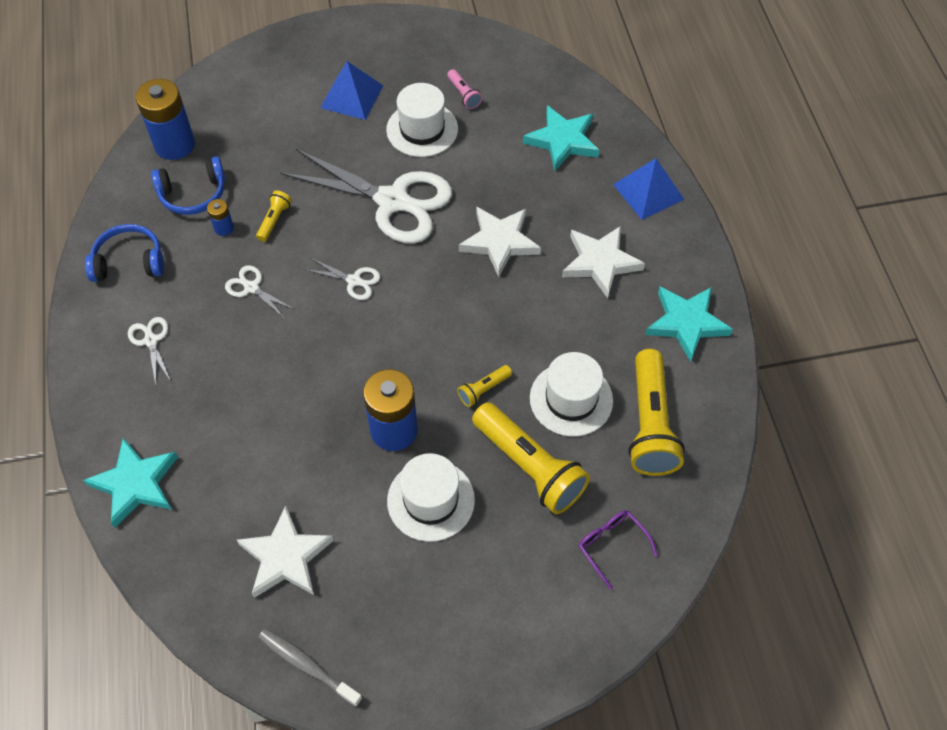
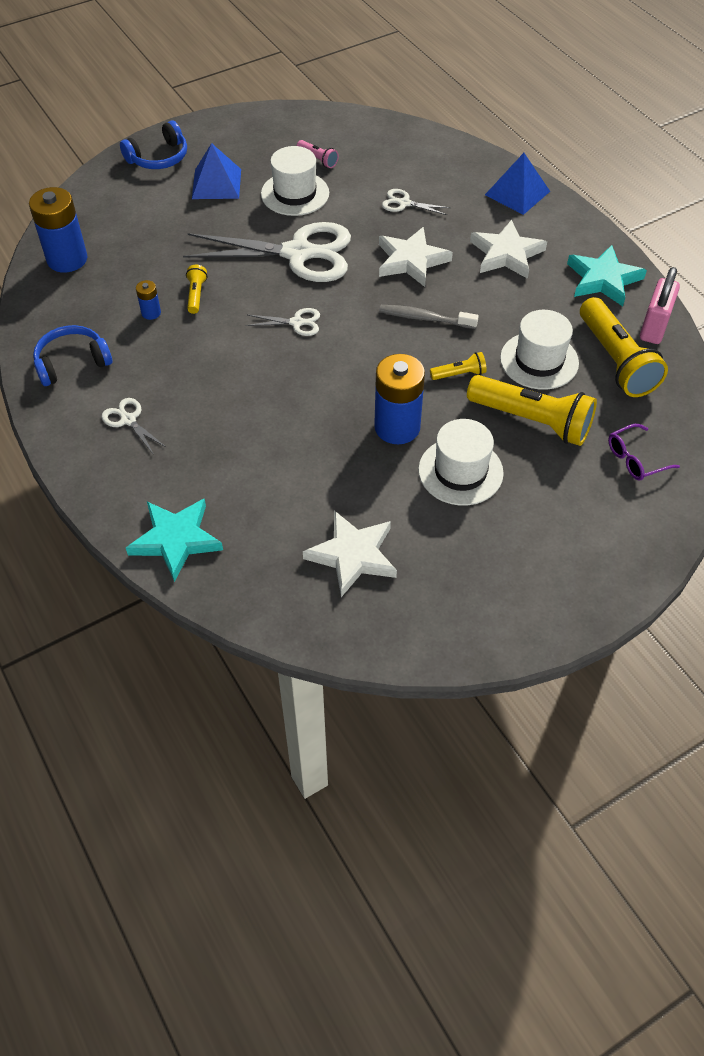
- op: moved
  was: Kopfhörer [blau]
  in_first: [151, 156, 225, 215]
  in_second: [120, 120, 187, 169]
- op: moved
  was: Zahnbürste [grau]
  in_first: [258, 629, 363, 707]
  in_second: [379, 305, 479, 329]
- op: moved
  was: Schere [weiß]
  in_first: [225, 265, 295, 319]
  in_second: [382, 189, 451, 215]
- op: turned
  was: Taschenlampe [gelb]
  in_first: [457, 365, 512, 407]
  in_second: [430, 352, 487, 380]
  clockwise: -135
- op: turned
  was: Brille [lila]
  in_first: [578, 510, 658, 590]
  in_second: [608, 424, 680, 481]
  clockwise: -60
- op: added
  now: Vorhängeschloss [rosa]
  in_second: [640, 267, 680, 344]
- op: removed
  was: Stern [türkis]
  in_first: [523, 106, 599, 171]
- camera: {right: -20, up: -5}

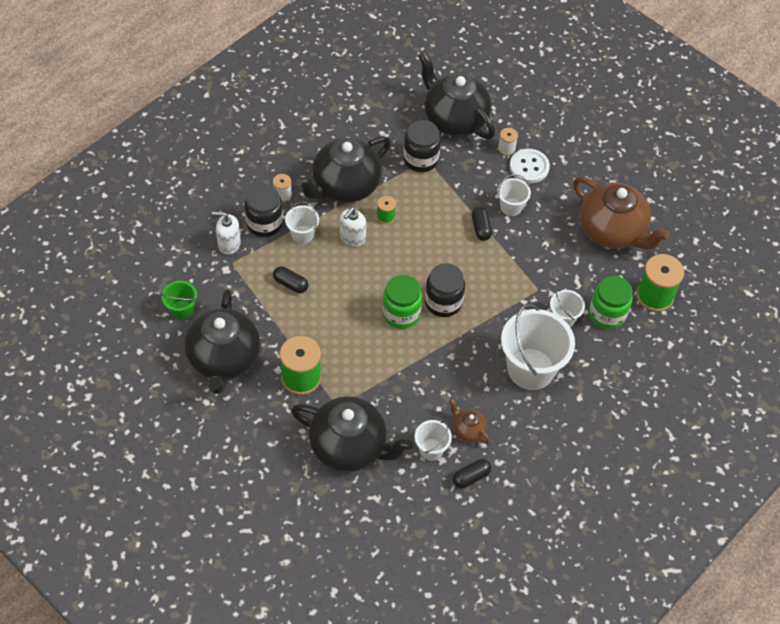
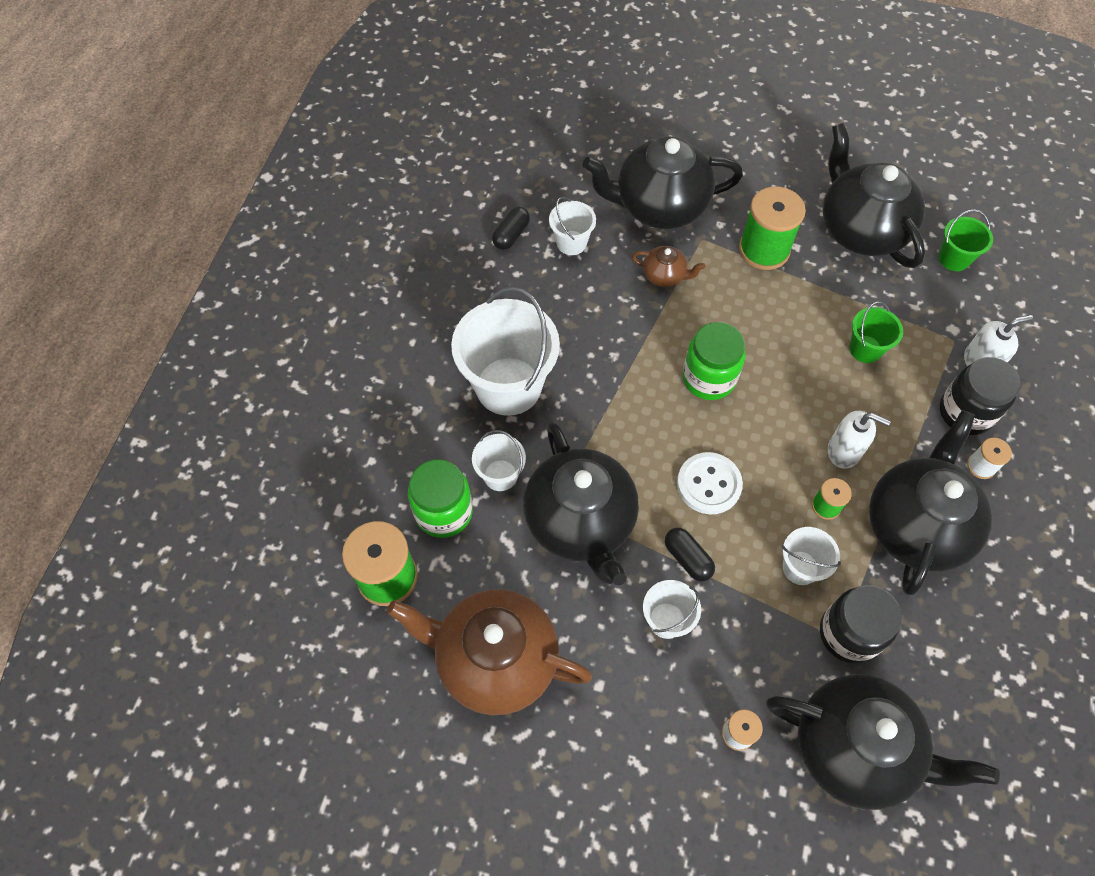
- op: added
  now: Teekanne [schwarz]
  in_second: [523, 422, 639, 585]
- op: moved
  was: Teekanne [braun]
  in_first: [449, 399, 490, 444]
  in_second: [632, 246, 705, 287]
- op: moved
  was: Knopf [weiß]
  in_first: [510, 149, 550, 183]
  in_second: [677, 452, 743, 514]
- op: moved
  was: Eimer [weiß]
  in_first: [285, 201, 319, 244]
  in_second: [782, 527, 841, 585]
- op: turned
  was: Seifenspender [weiß]
  in_first: [340, 207, 366, 247]
  in_second: [828, 411, 891, 469]
  clockwise: 105
- op: replaced
  was: Kapsel [schwarz]
  now: Eimer [grün]
  in_first: [273, 266, 308, 293]
  in_second: [849, 302, 903, 363]
- op: removed
  was: Einmachglas [schwarz]
  in_first: [425, 263, 465, 317]
- camera: {right: 155, up: 5}

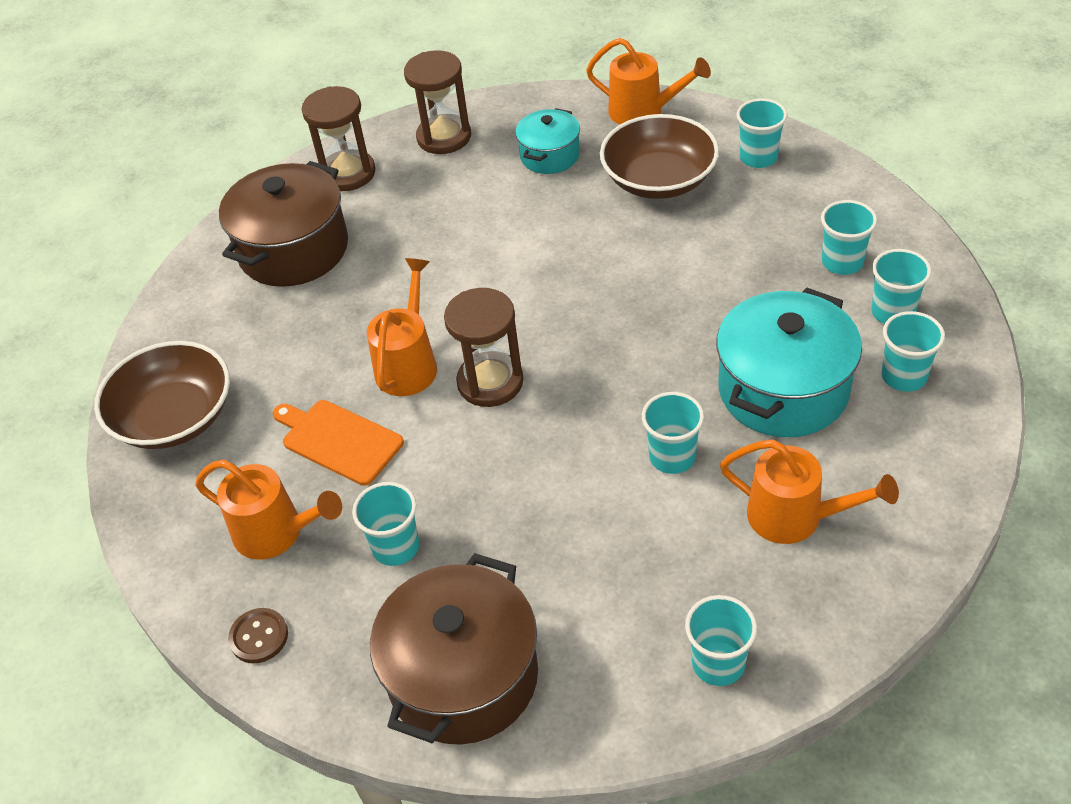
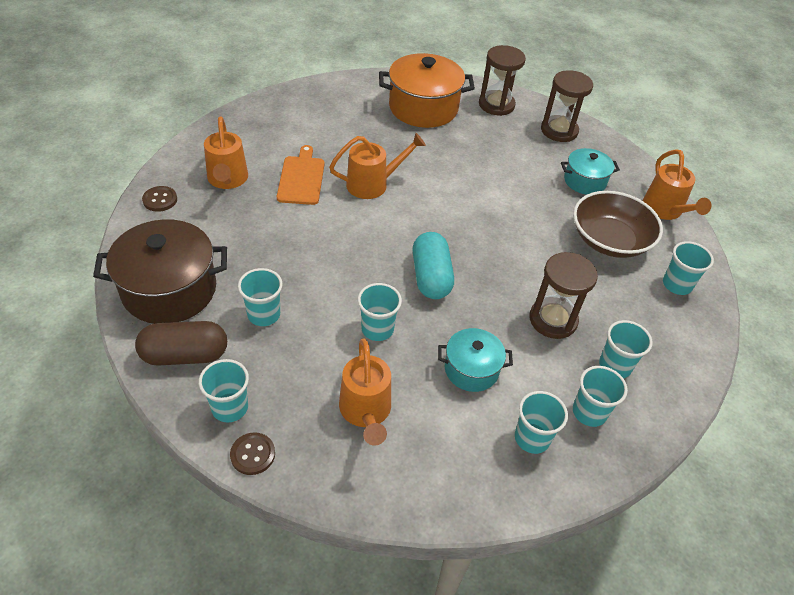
- op: added
  now: Kapsel [braun]
  in_second: [135, 321, 227, 366]
- op: added
  now: Knopf [braun]
  in_second: [230, 432, 275, 475]
- op: moved
  was: Becher [türkis]
  in_first: [352, 482, 420, 566]
  in_second: [238, 268, 283, 326]
- op: recoloured
  was: Kochtopf [braun]
  now: Kochtopf [orange]
  in_first: [219, 161, 348, 287]
  in_second: [379, 53, 475, 128]
- op: added
  now: Kapsel [türkis]
  in_second: [413, 232, 454, 299]
- op: resized
  was: Kochtopf [türkis]
  in_first: [716, 288, 862, 437]
  in_second: [438, 328, 513, 392]
  ratio: 0.56
- op: moved
  was: Sanduhr [braun]
  in_first: [444, 288, 524, 407]
  in_second: [529, 252, 598, 339]
- op: removed
  was: Schüssel [braun]
  in_first: [94, 341, 230, 449]
- camera: {right: 50, up: 0}

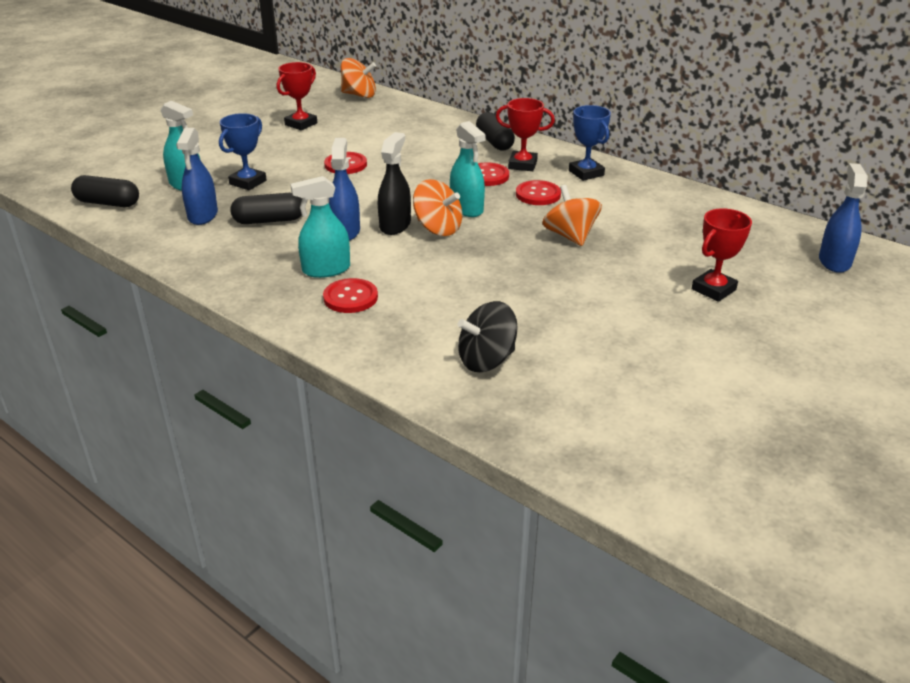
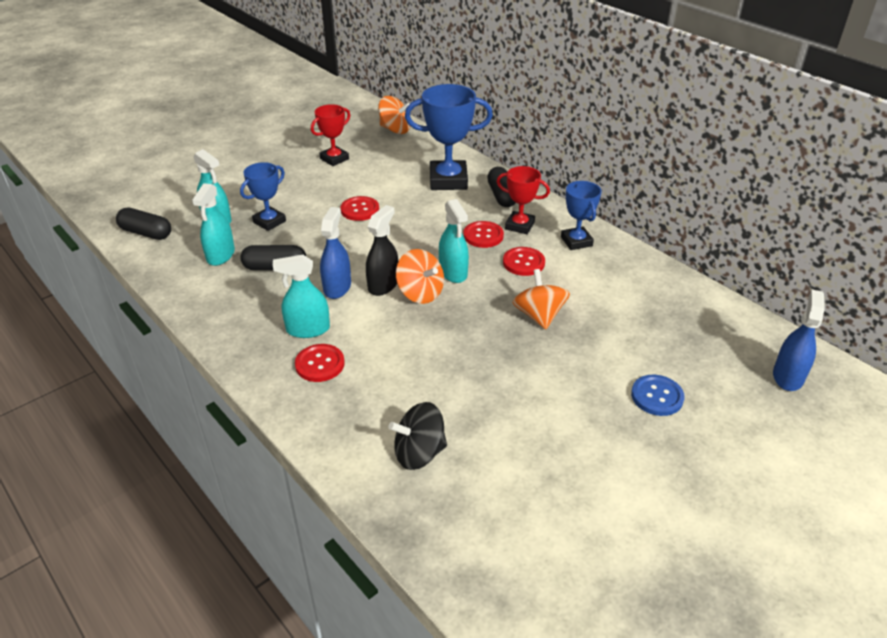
- op: recoloured
  was: Sprühflasche [blau]
  now: Sprühflasche [türkis]
  in_first: [176, 128, 218, 225]
  in_second: [192, 183, 235, 266]
- op: added
  now: Pokal [blau]
  in_second: [405, 84, 493, 190]
- op: replaced
  was: Pokal [rot]
  now: Knopf [blau]
  in_first: [692, 208, 752, 302]
  in_second: [631, 375, 685, 416]
- camera: {right: 10, up: 5}

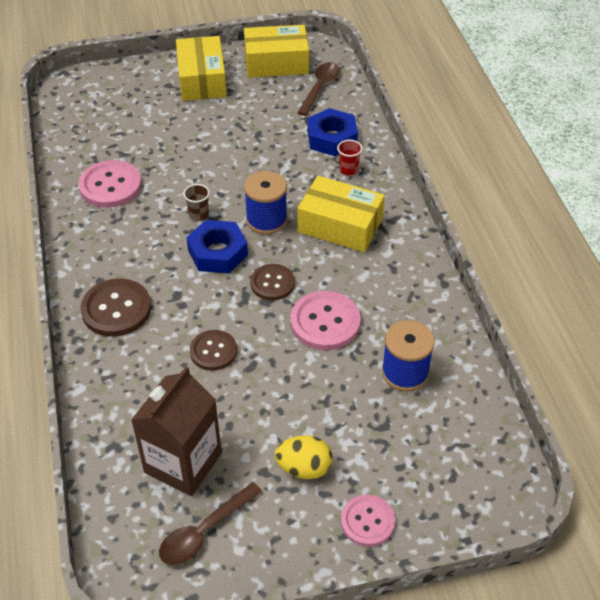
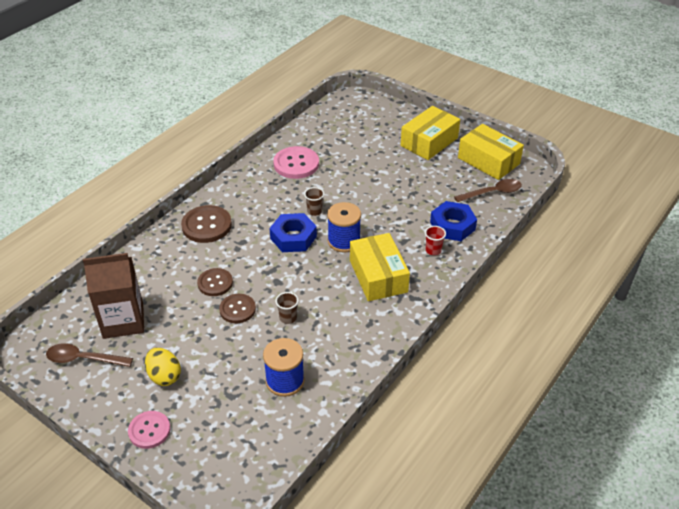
- op: moved
  was: Knopf [braun]
  in_first: [250, 264, 295, 301]
  in_second: [219, 294, 256, 323]
- op: replaced
  was: Knopf [rosa]
  now: Becher [braun]
  in_first: [291, 291, 361, 350]
  in_second: [276, 292, 299, 324]
- camera: {right: 50, up: -5}

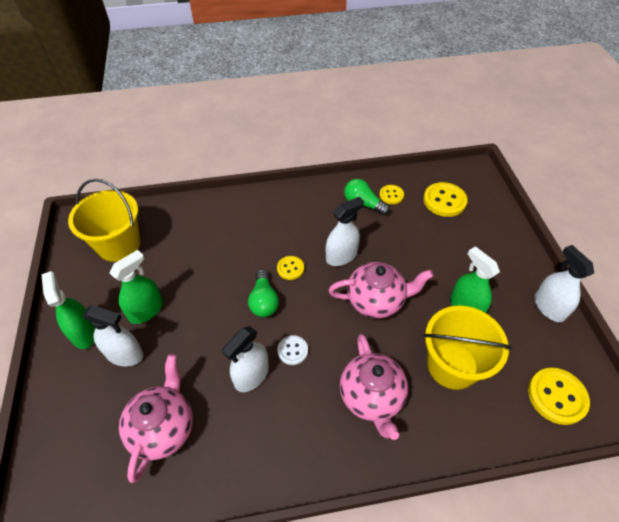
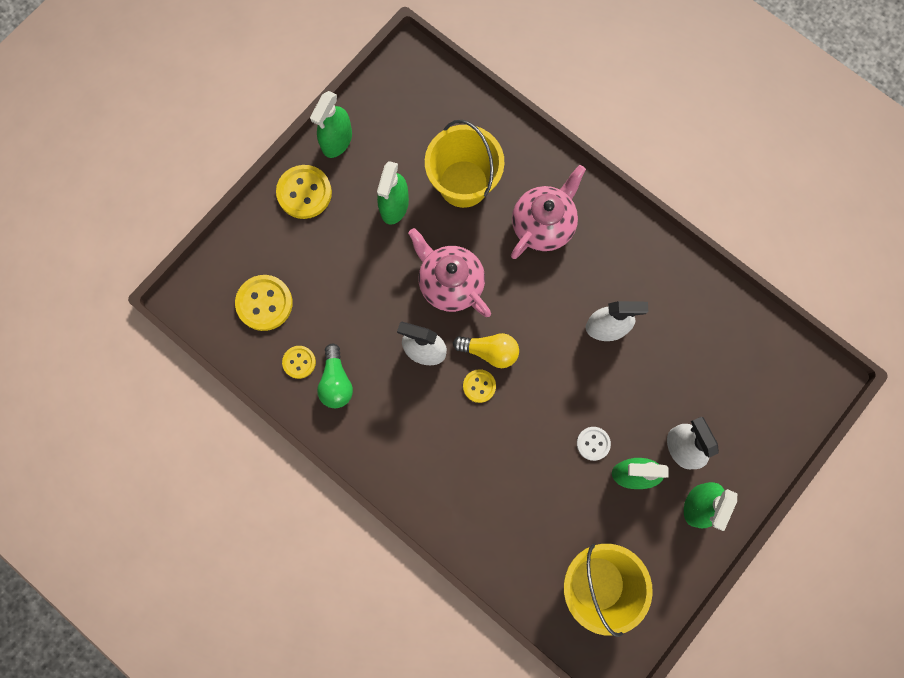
- op: moved
  was: Knopf [gelb]
  in_first: [528, 368, 590, 425]
  in_second: [276, 165, 332, 219]
- op: recoloured
  was: Sprühflasche [weiß]
  now: Sprühflasche [grün]
  in_first: [534, 245, 594, 322]
  in_second: [310, 91, 352, 158]
- op: added
  now: Glühbirne [gelb]
  in_second: [453, 333, 519, 368]
- op: moved
  was: Knopf [weiß]
  in_first: [277, 335, 308, 365]
  in_second: [577, 427, 611, 461]
- op: removed
  was: Teekanne [rosa]
  in_first: [119, 354, 193, 483]
- op: removed
  was: Glühbirne [grün]
  in_first: [248, 269, 279, 317]
- camera: {right: -130, up: 25}

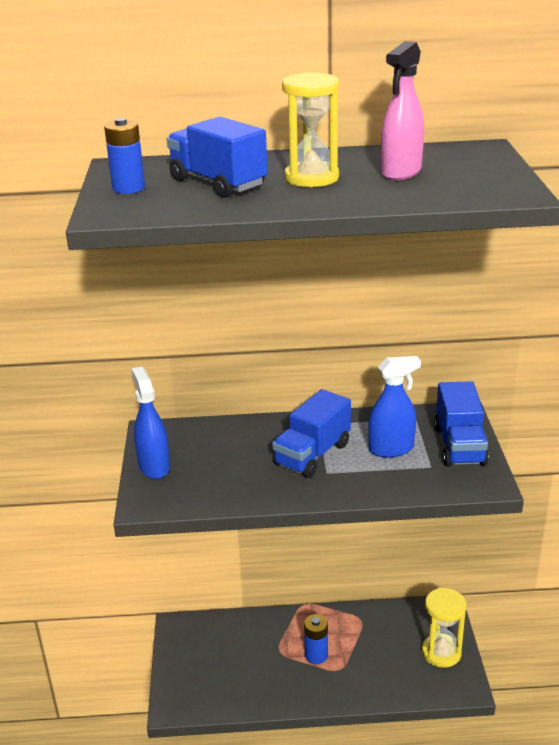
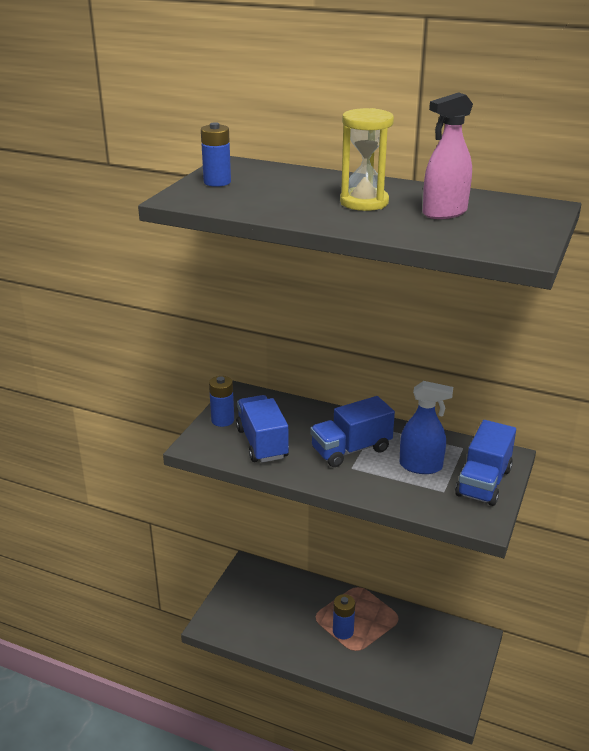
- op: replaced
  was: Sprühflasche [blau]
  now: Batterie [blau]
  in_first: [132, 367, 170, 479]
  in_second: [209, 376, 234, 427]
- op: moved
  was: Lastwagen [blau]
  in_first: [167, 117, 268, 198]
  in_second: [236, 395, 289, 463]
- op: removed
  was: Sanduhr [gelb]
  in_first: [422, 588, 467, 668]
- camera: {right: 25, up: 0}

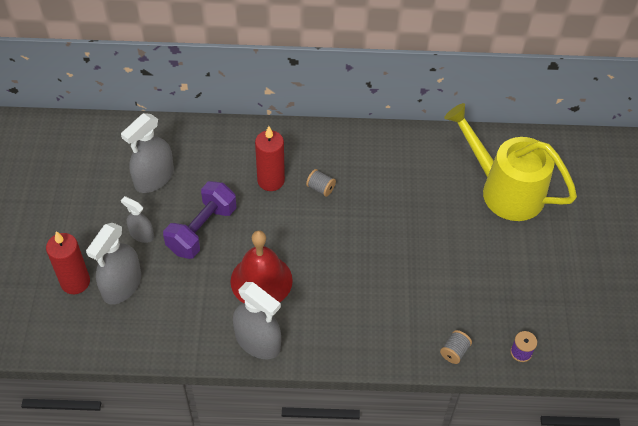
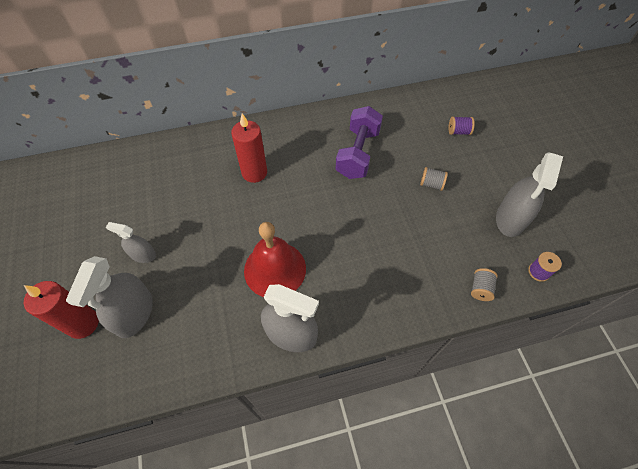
- op: moved
  was: Hantel [lila]
  in_first: [163, 181, 236, 259]
  in_second: [336, 106, 383, 179]
- op: moved
  was: Garnrolle [grau]
  in_first: [306, 169, 336, 197]
  in_second: [420, 167, 448, 191]
- op: replaced
  was: Gießkanne [gelb]
  now: Garnrolle [lila]
  in_first: [444, 103, 577, 221]
  in_second: [448, 117, 475, 135]
- op: moved
  was: Sprühflasche [grau]
  in_first: [121, 113, 174, 193]
  in_second: [496, 152, 563, 237]
- camera: {right: -15, up: 5}

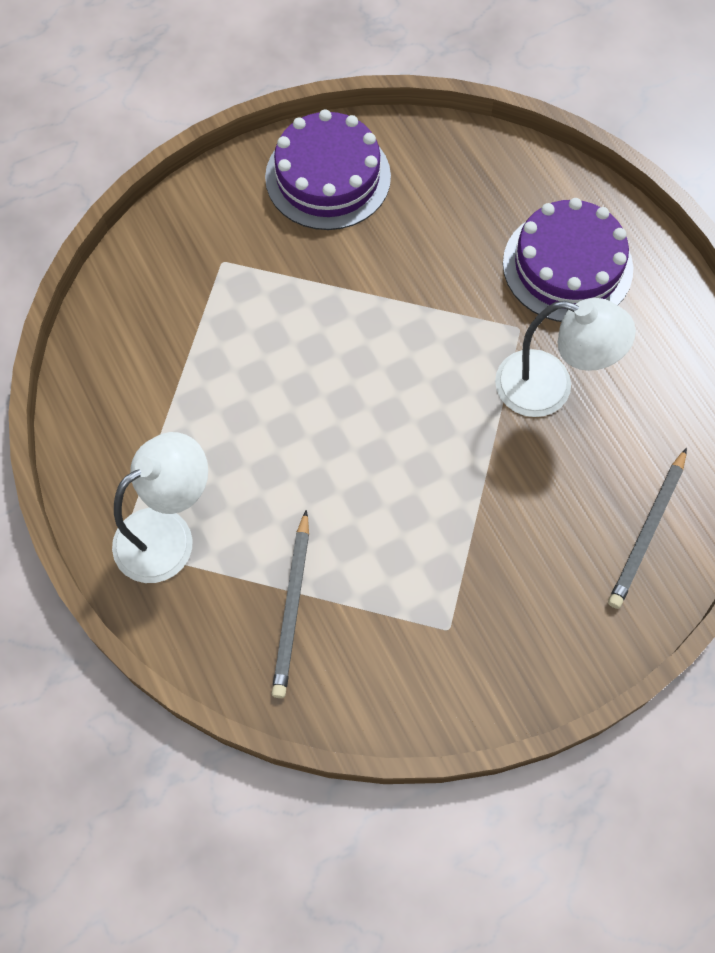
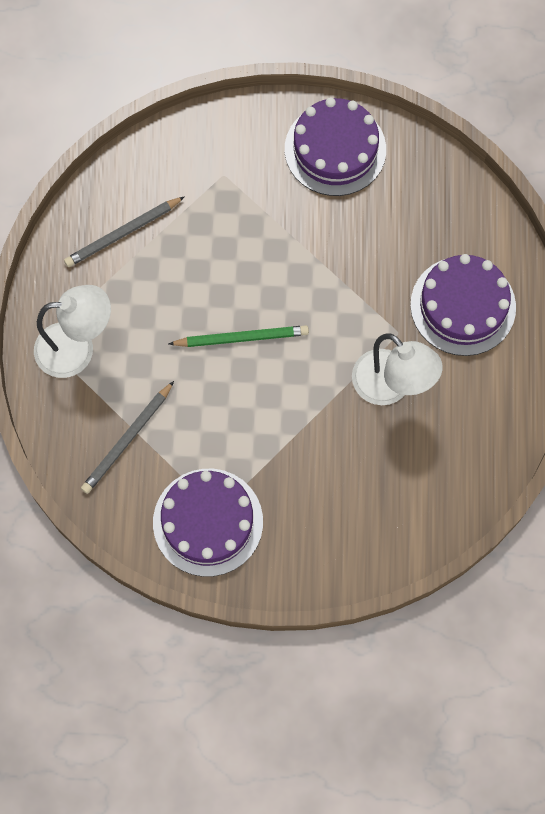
- op: moved
  was: Bleistift [grau]
  in_first: [608, 448, 687, 609]
  in_second: [64, 196, 185, 267]
- op: added
  now: Kuchen [lila]
  in_second: [153, 469, 263, 577]
- op: added
  now: Bleistift [grün]
  in_second: [169, 325, 309, 347]
- camera: {right: 30, up: 5}

